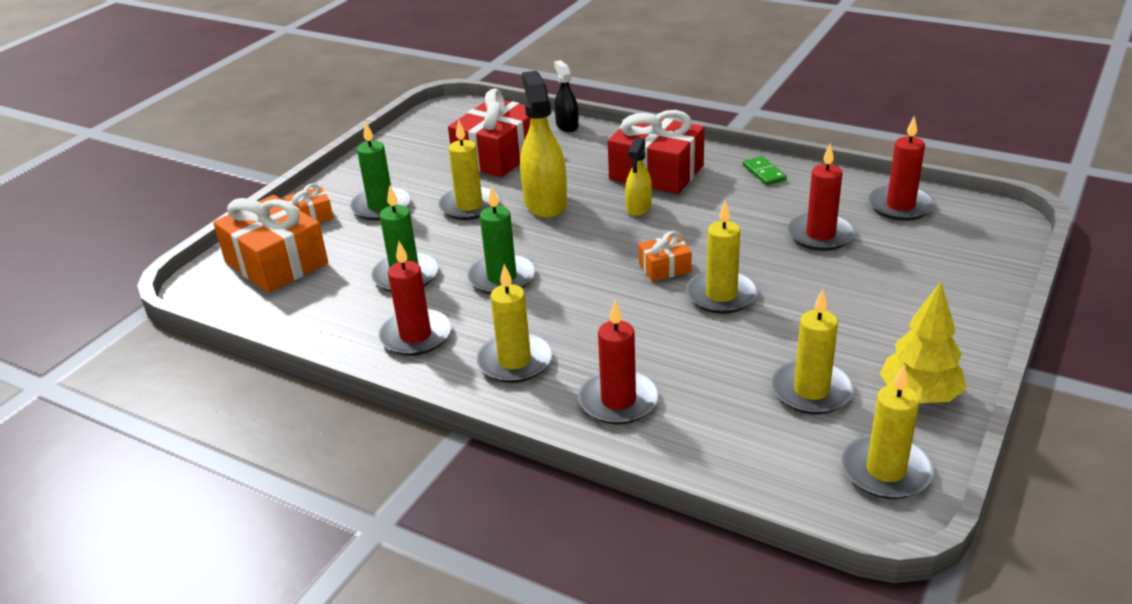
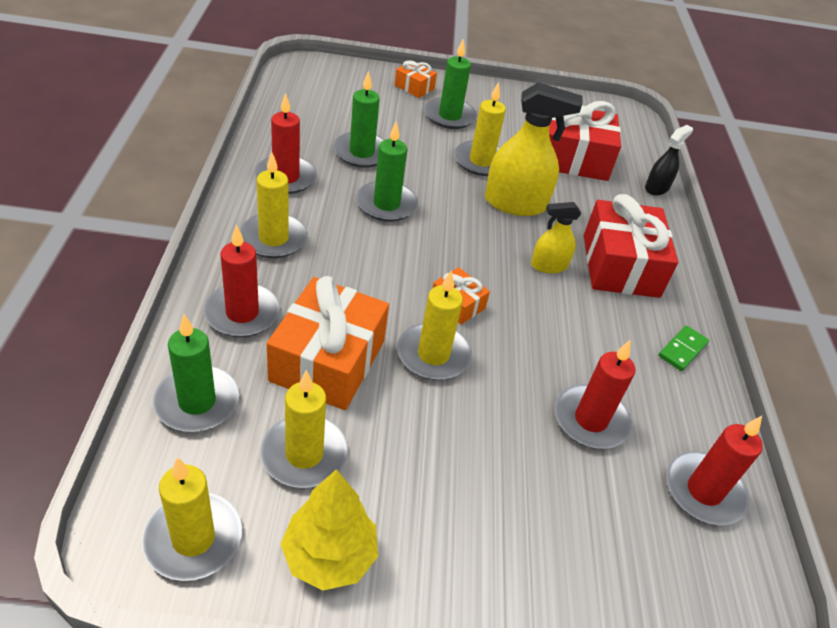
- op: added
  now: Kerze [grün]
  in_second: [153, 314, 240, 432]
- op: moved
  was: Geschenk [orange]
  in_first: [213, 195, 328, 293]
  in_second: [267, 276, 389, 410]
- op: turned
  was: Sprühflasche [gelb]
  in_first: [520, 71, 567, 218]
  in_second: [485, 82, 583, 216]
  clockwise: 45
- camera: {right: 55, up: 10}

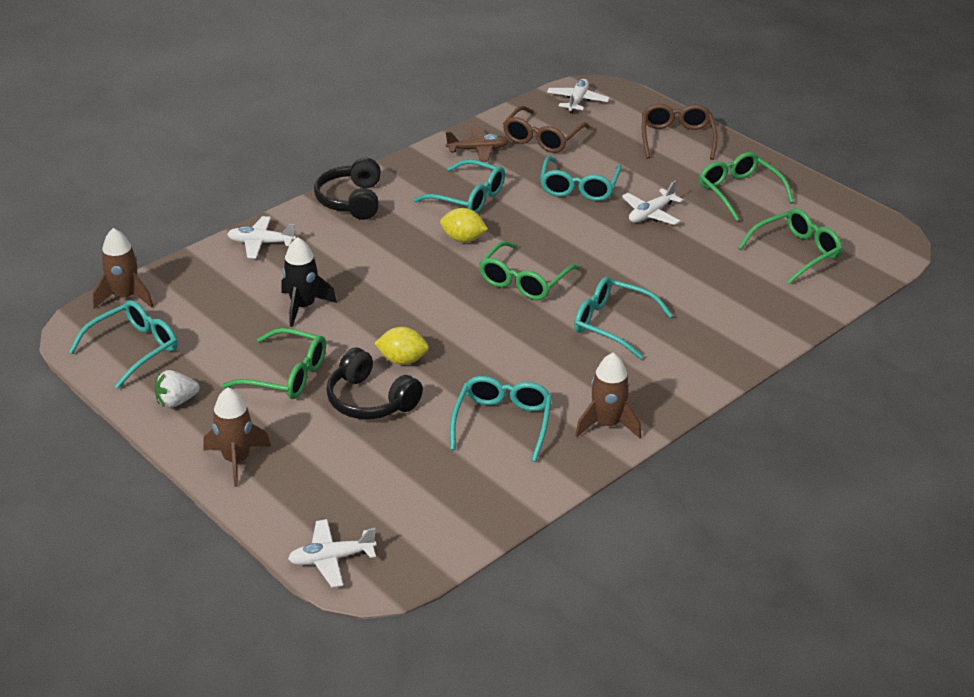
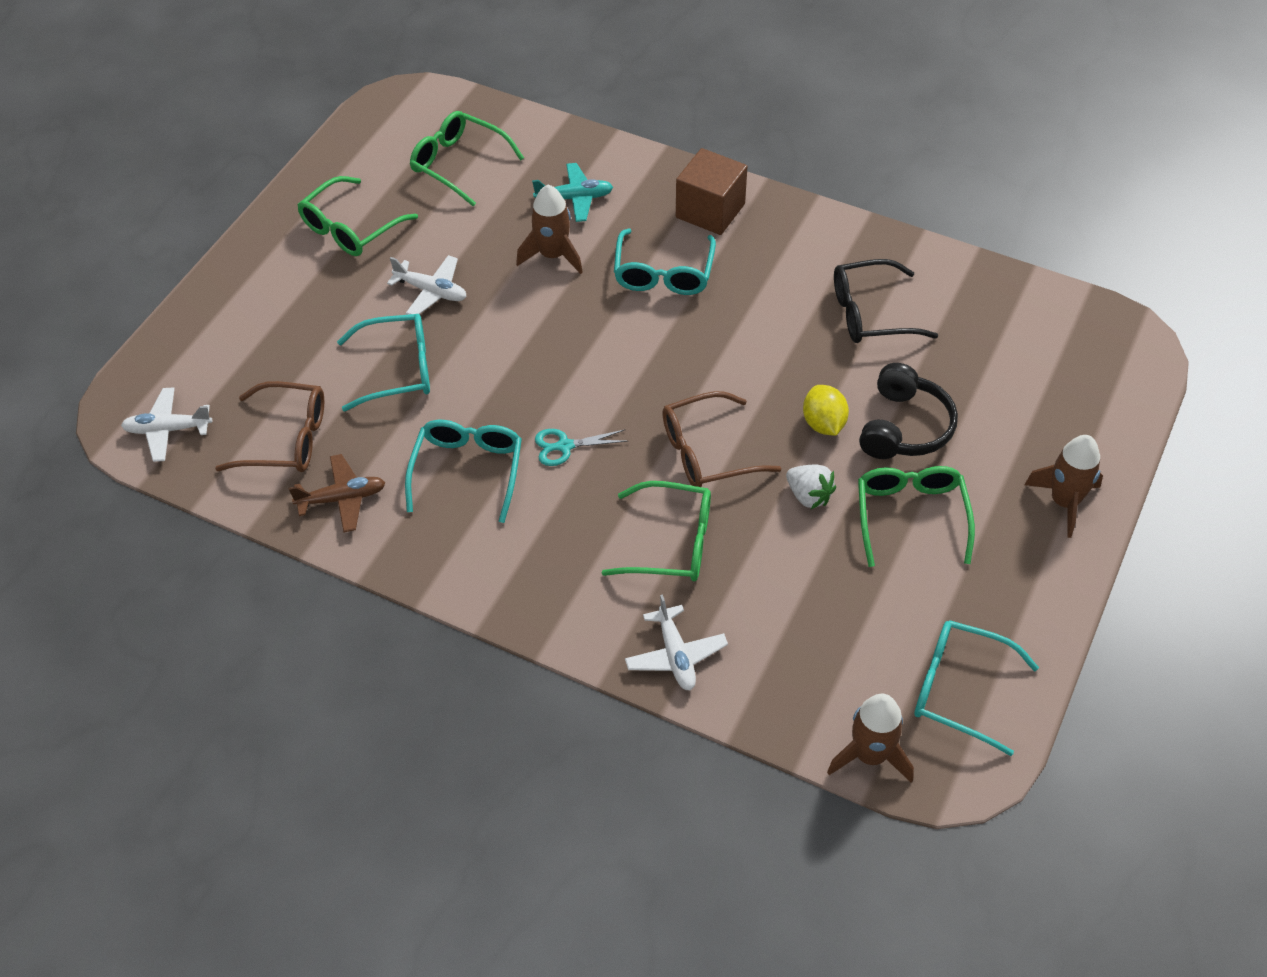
- op: turned
  was: Flugzeug [braun]
  in_first: [446, 126, 509, 162]
  in_second: [289, 454, 385, 532]
  clockwise: 105
- op: moved
  was: Rakete [braun]
  in_first: [575, 353, 641, 438]
  in_second: [516, 185, 583, 274]
- op: added
  now: Flugzeug [türkis]
  in_second: [532, 163, 613, 222]
- op: replaced
  was: Zitrone [gelb]
  now: Schere [türkis]
  in_first: [440, 208, 488, 242]
  in_second: [535, 429, 628, 466]
- op: moved
  was: Brille [grün]
  in_first: [479, 241, 579, 300]
  in_second: [602, 481, 711, 581]
- op: moved
  was: Brille [braun]
  in_first: [642, 104, 717, 160]
  in_second: [662, 391, 781, 487]
- op: added
  now: Kubus [braun]
  in_second: [676, 148, 748, 235]
- op: moved
  was: Erdbeere [weiß]
  in_first: [155, 370, 200, 408]
  in_second: [786, 465, 836, 509]
- op: recoloured
  was: Brille [türkis]
  now: Brille [schwarz]
  in_first: [450, 376, 552, 462]
  in_second: [834, 259, 938, 343]
- op: removed
  was: Rakete [schwarz]
  in_first: [281, 237, 337, 327]
- op: removed
  was: Flugzeug [weiß]
  in_first: [288, 519, 377, 587]
- op: removed
  was: Kopfhörer [schwarz]
  in_first: [314, 158, 381, 220]
- camera: {right: -110, up: 15}

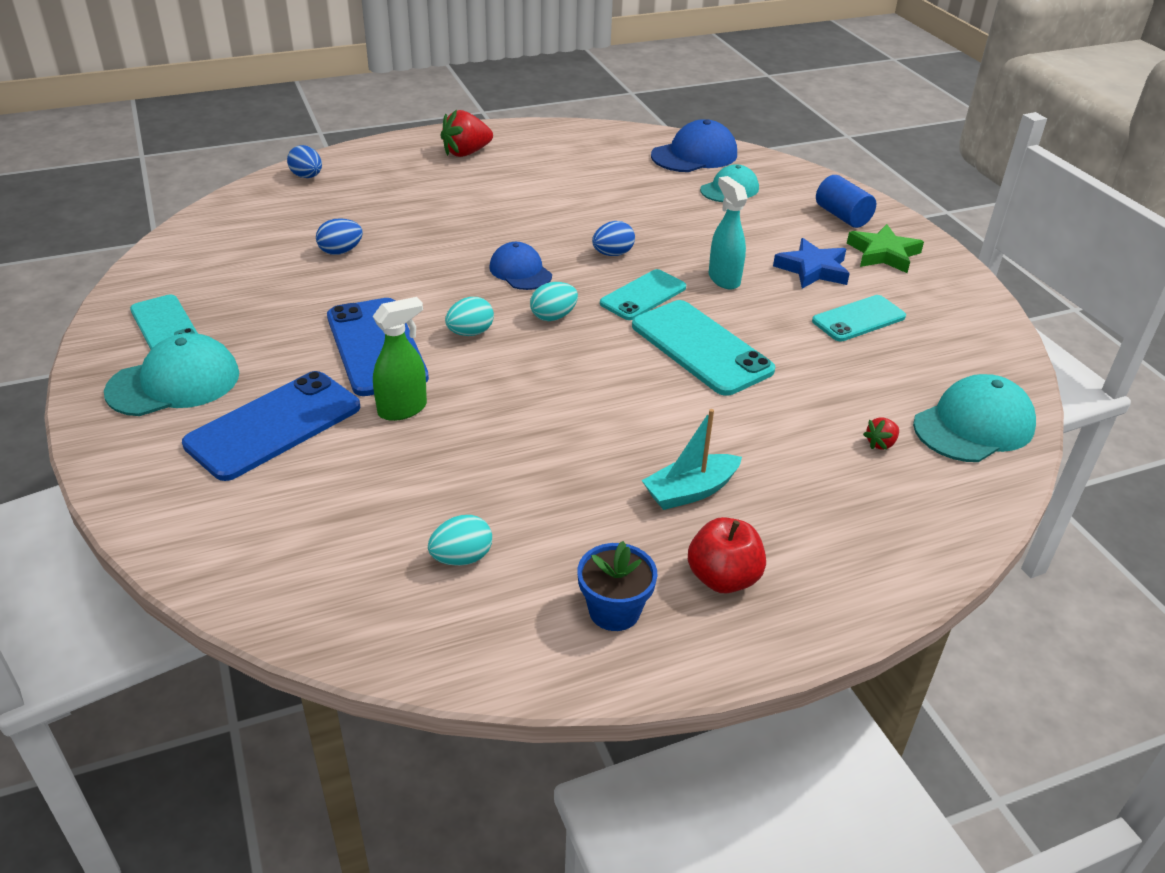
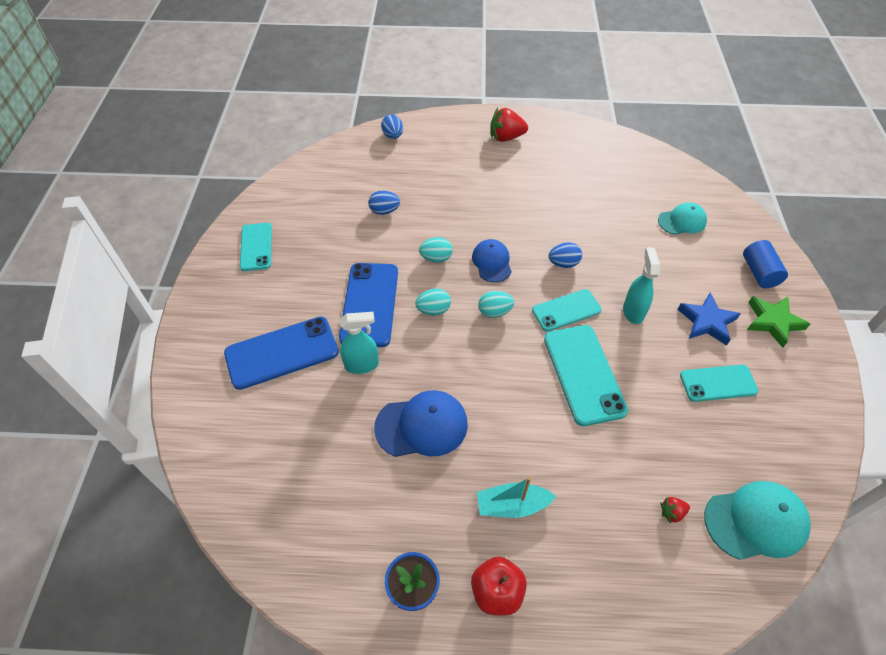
- op: recoloured
  was: Sprühflasche [grün]
  now: Sprühflasche [türkis]
  in_first: [373, 297, 427, 421]
  in_second: [340, 312, 379, 374]
- op: moved
  was: Kappe [blau]
  in_first: [651, 119, 737, 172]
  in_second: [374, 390, 468, 457]
- op: moved
  was: Ei [türkis]
  in_first: [428, 515, 492, 566]
  in_second: [419, 237, 453, 263]
- op: removed
  was: Kappe [türkis]
  in_first: [104, 333, 239, 416]
- camera: {right: 25, up: 15}

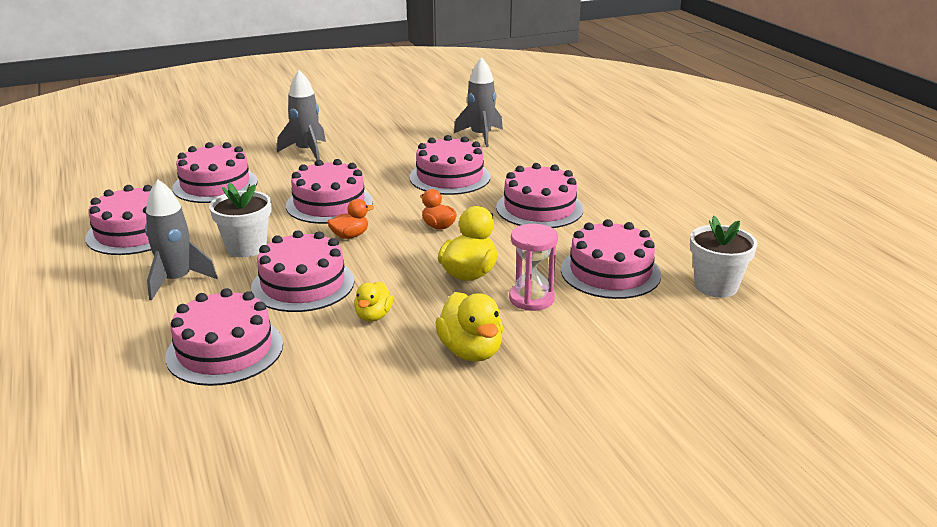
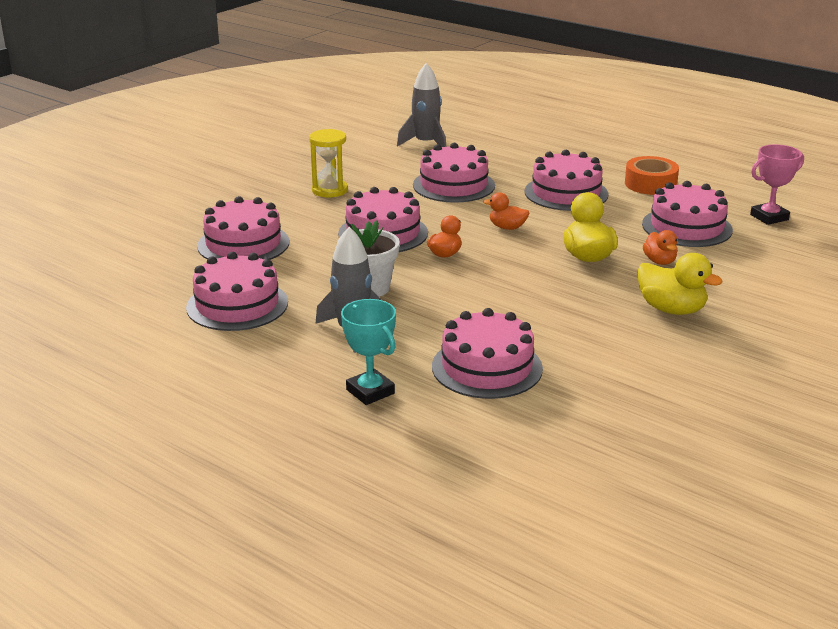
- op: added
  now: Sanduhr [gelb]
  in_second: [309, 129, 348, 197]
- op: added
  now: Pokal [türkis]
  in_second: [341, 299, 396, 405]
- op: added
  now: Klebeband [orange]
  in_second: [625, 156, 679, 195]
- op: replaced
  was: Sanduhr [rosa]
  now: Ente [orange]
  in_first: [509, 224, 558, 311]
  in_second: [643, 230, 678, 265]
- op: replaced
  was: Blumentopf [weiß]
  now: Pokal [rosa]
  in_first: [690, 216, 758, 298]
  in_second: [750, 144, 804, 225]
- op: removed
  was: Kuchen [rosa]
  in_first: [251, 230, 354, 312]
- op: removed
  was: Rakete [grau]
  in_first: [277, 70, 326, 160]
- op: removed
  was: Ente [gelb]
  in_first: [354, 282, 393, 322]
- camera: {right: -30, up: 0}

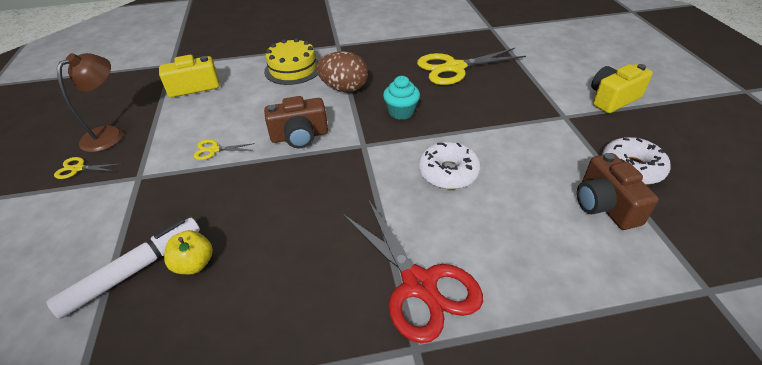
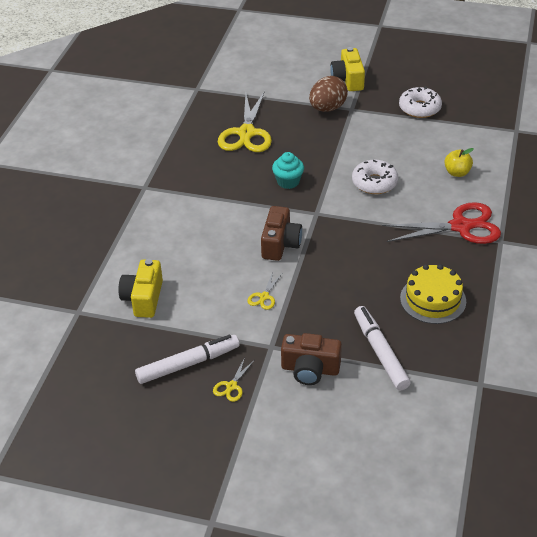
- op: replaced
  was: Lampe [braun]
  now: Filzstift [weiß]
  in_first: [57, 53, 123, 152]
  in_second: [135, 335, 240, 384]
- op: moved
  was: Kamera [braun]
  in_first: [577, 153, 659, 230]
  in_second: [281, 333, 342, 385]
- op: moved
  was: Ei [braun]
  in_first: [316, 51, 368, 92]
  in_second: [309, 76, 348, 112]
- op: moved
  was: Kuchen [gelb]
  in_first: [264, 38, 319, 85]
  in_second: [400, 264, 466, 324]
- op: moved
  was: Apfel [gelb]
  in_first: [164, 230, 213, 274]
  in_second: [444, 148, 474, 177]
- camera: {right: -65, up: 0}

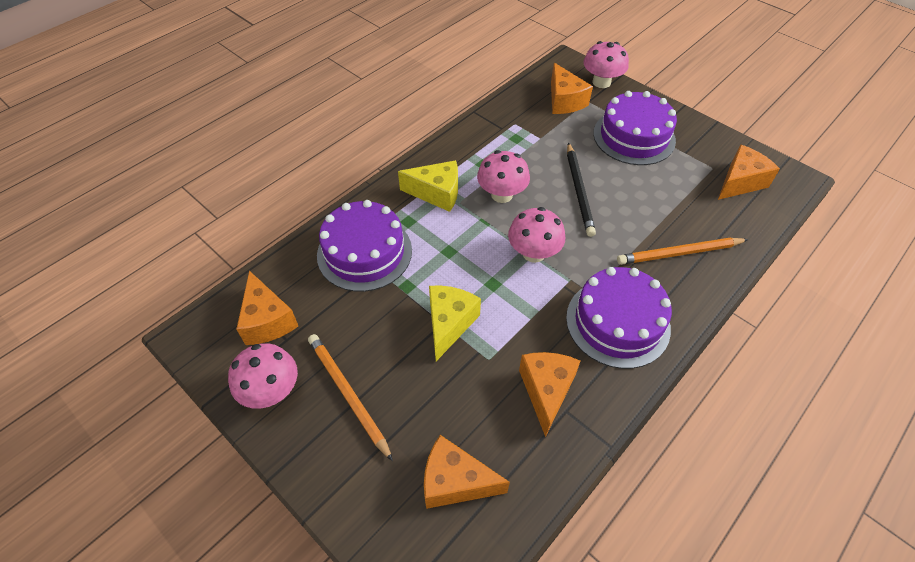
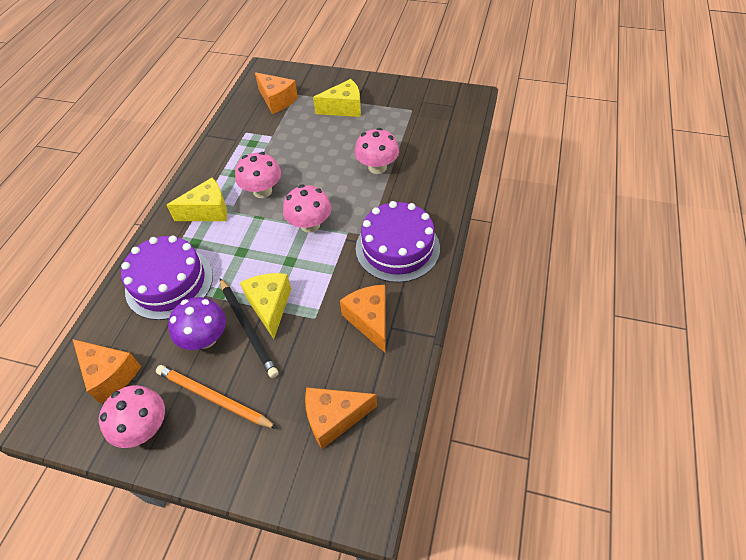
- op: added
  now: Pilz [lila]
  in_second: [168, 297, 226, 350]
- op: moved
  was: Bleistift [schwarz]
  in_first: [567, 142, 596, 237]
  in_second: [220, 278, 279, 378]
- op: replaced
  was: Kuchen [lila]
  now: Käse [gelb]
  in_first: [593, 91, 677, 165]
  in_second: [313, 79, 361, 117]
- op: moved
  was: Pilz [rosa]
  in_first: [584, 41, 629, 88]
  in_second: [354, 128, 399, 174]
- op: removed
  was: Bleistift [orange]
  in_first: [617, 238, 749, 265]
- op: removed
  was: Käse [orange]
  in_first: [718, 145, 780, 200]
- camera: {right: -25, up: 0}

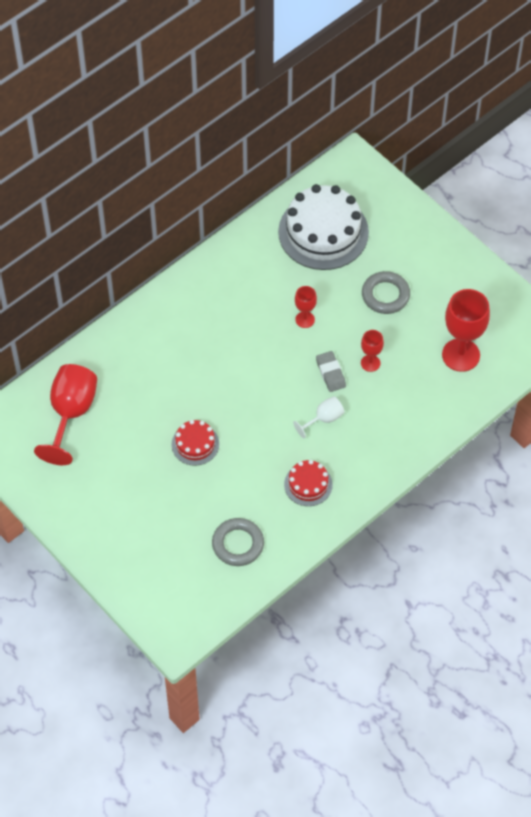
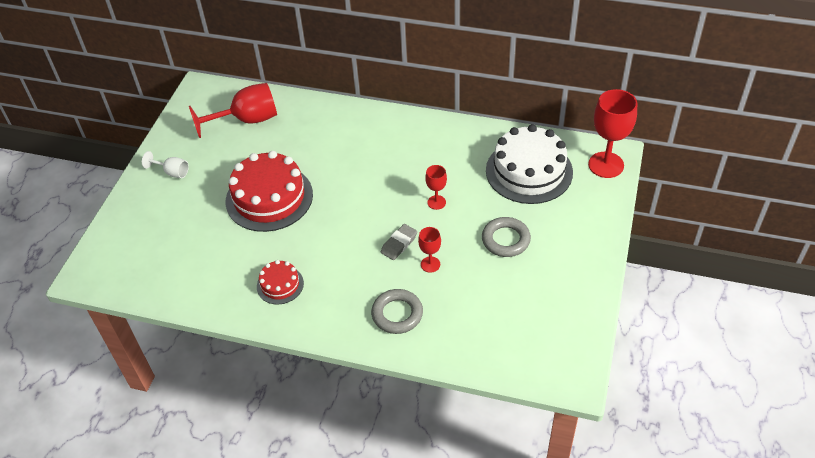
- op: moved
  was: Kelch [weiß]
  in_first: [293, 396, 344, 438]
  in_second: [142, 151, 189, 178]
- op: resized
  was: Kuchen [rot]
  in_first: [171, 420, 219, 466]
  in_second: [226, 151, 313, 232]
  ratio: 2.01
- op: moved
  was: Ring [grau]
  in_first: [212, 518, 264, 566]
  in_second: [371, 289, 423, 334]
- op: moved
  was: Kelch [rot]
  in_first: [442, 289, 490, 372]
  in_second: [588, 89, 637, 178]
- camera: {right: 60, up: -10}

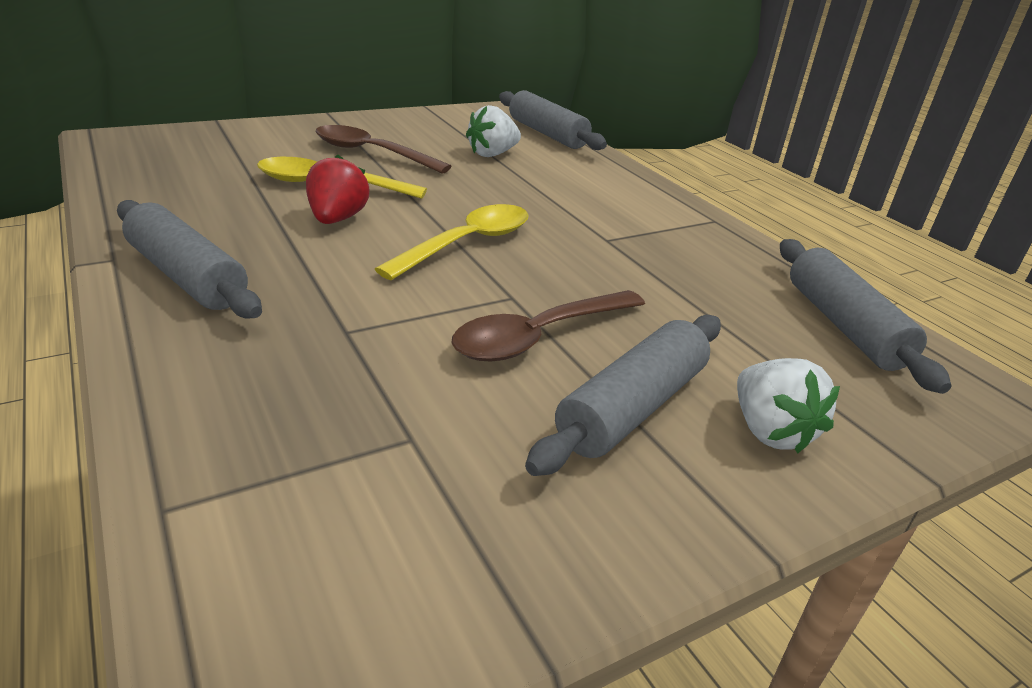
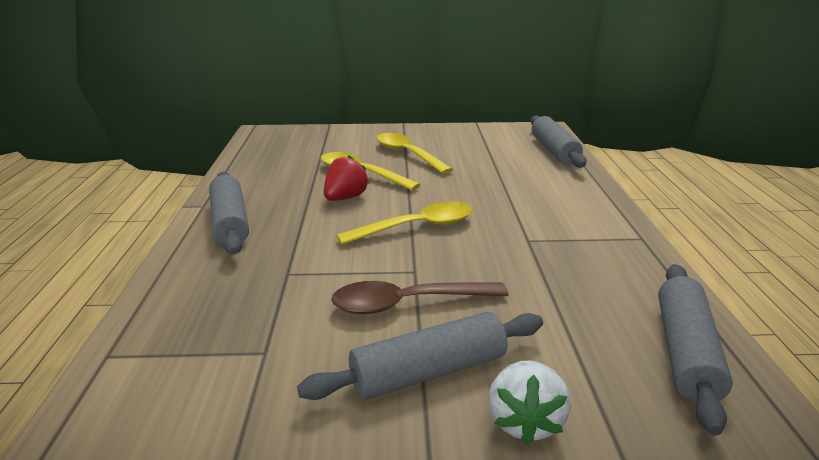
- op: recoloured
  was: Löffel [braun]
  now: Löffel [gelb]
  in_first: [315, 125, 452, 173]
  in_second: [377, 133, 453, 174]
- op: removed
  was: Erdbeere [weiß]
  in_first: [466, 105, 521, 157]
- camera: {right: 30, up: -5}

